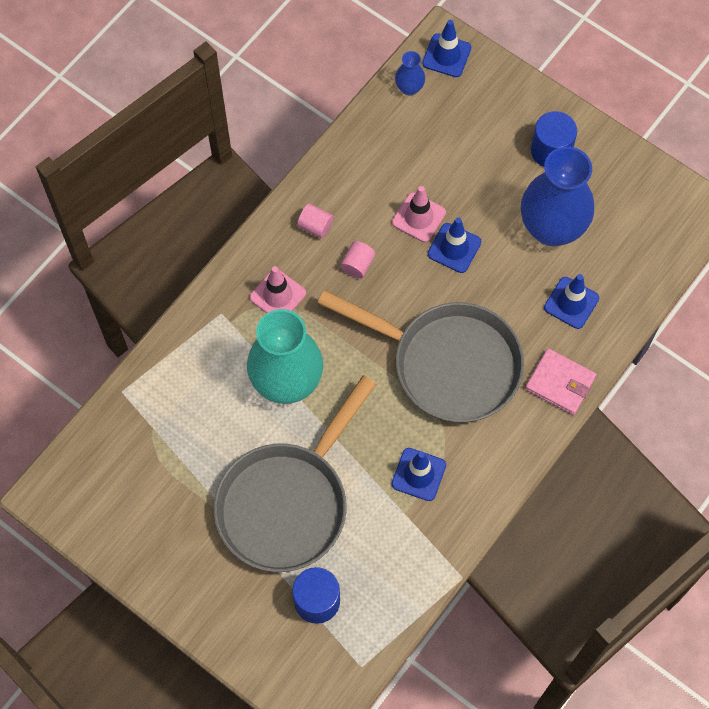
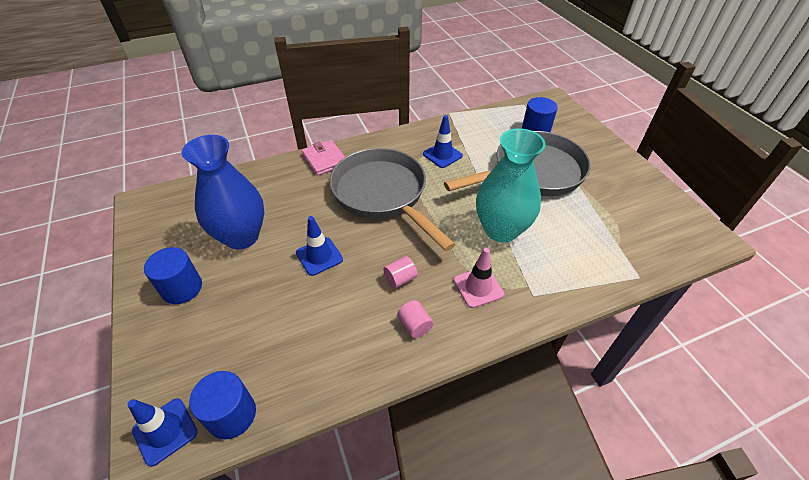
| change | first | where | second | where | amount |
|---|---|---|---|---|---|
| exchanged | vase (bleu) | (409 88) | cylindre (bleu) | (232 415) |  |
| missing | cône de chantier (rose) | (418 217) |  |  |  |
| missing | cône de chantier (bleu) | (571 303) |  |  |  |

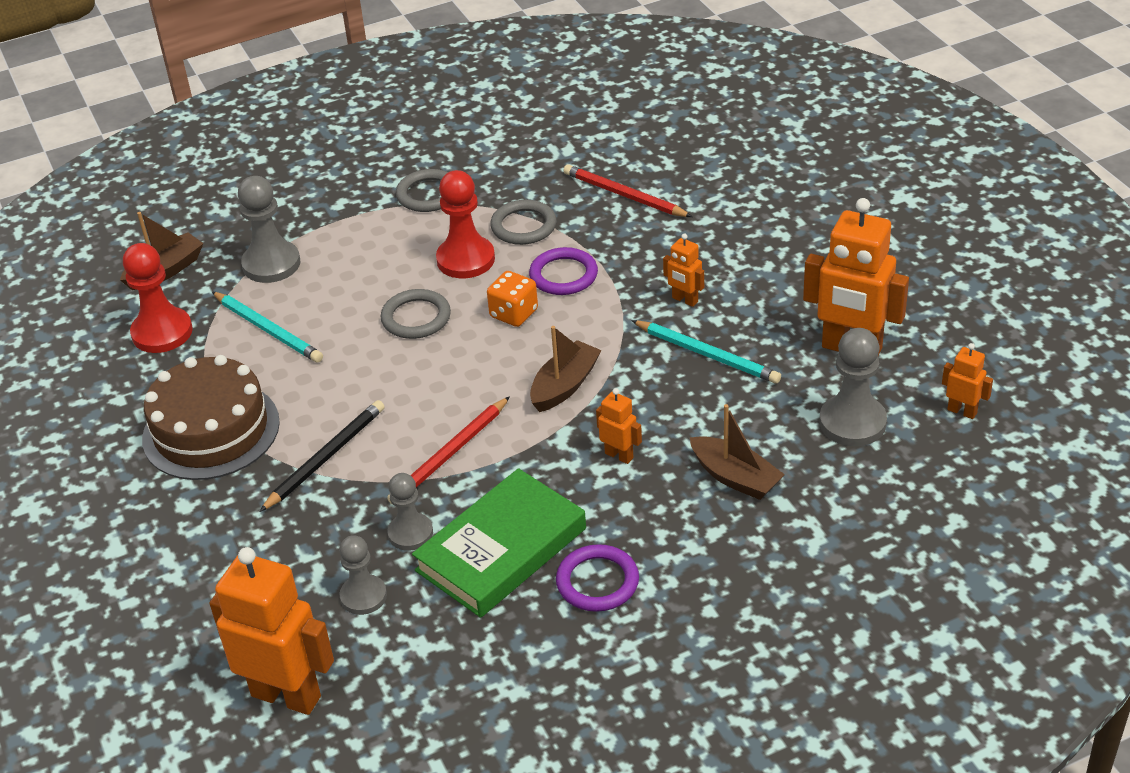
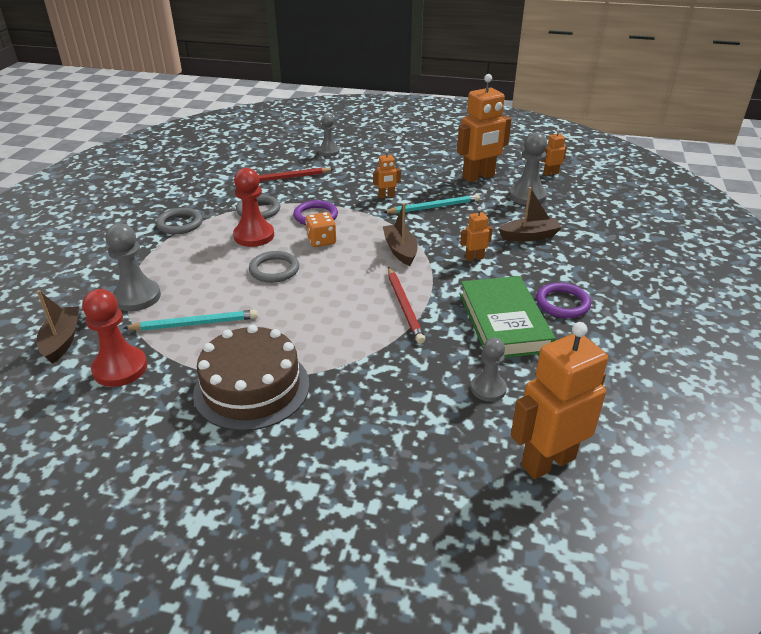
| change | first | where | second | where | amount |
|---|---|---|---|---|---|
| relocated | pion (gris) | (410 533) |  | (329 151) |  |
| missing | crayon (noir) | (325 457) |  |  |  |

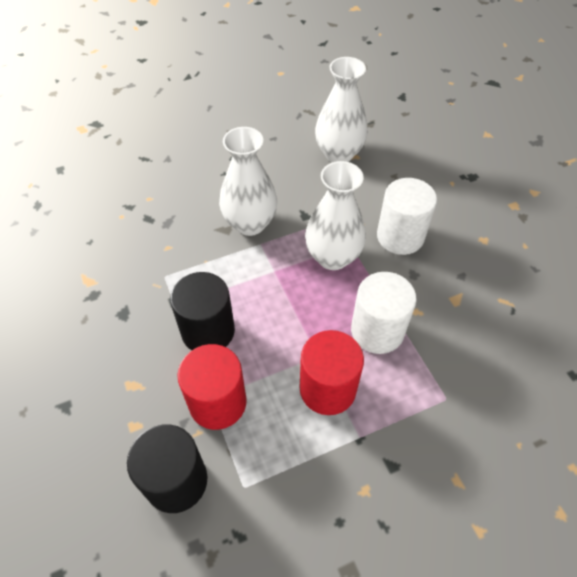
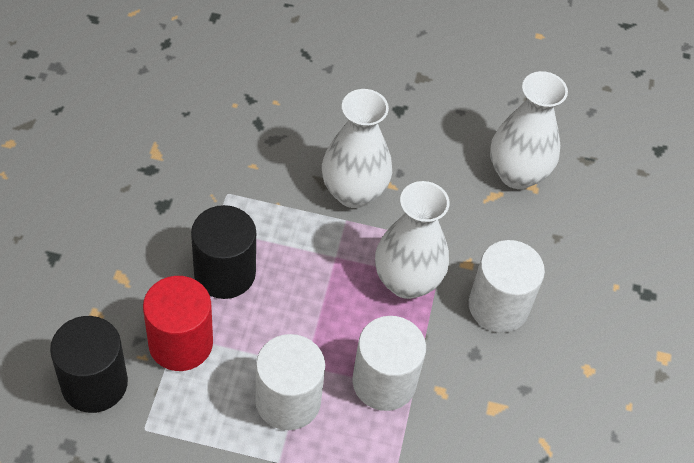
| change | first | where | second | where | amount |
|---|---|---|---|---|---|
| colour | cylindre (rouge) | (327 388) | cylindre (blanc) | (288 401) |  |

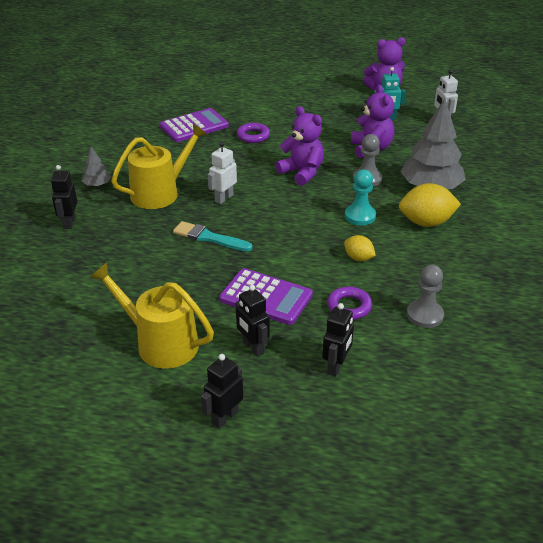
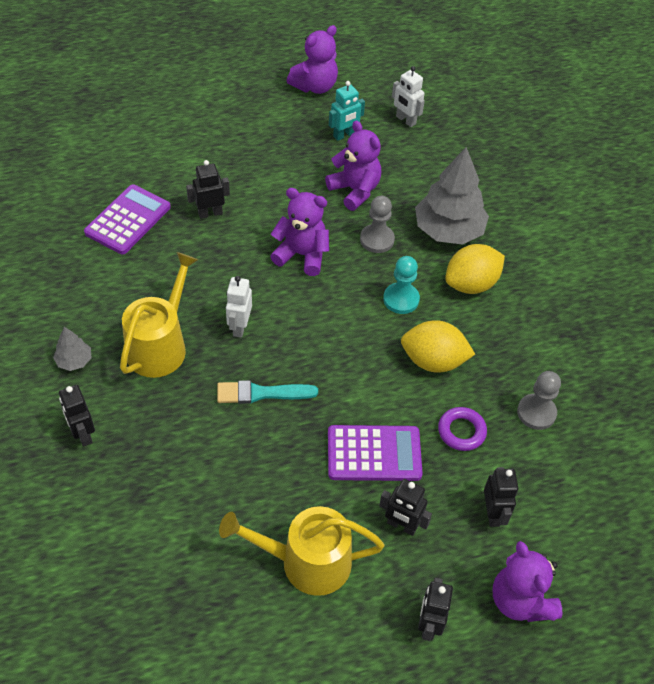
| change | first | where | second | where | amount |
|---|---|---|---|---|---|
| exchanged | anneau (violet) | (253 136) | robot (noir) | (210 213) |  |
| size | citron (jaune) | (358 258) |  | (433 361) | x1.79 |
| appeared |  |  | ours en peluche (violet) | (520 600) |  |

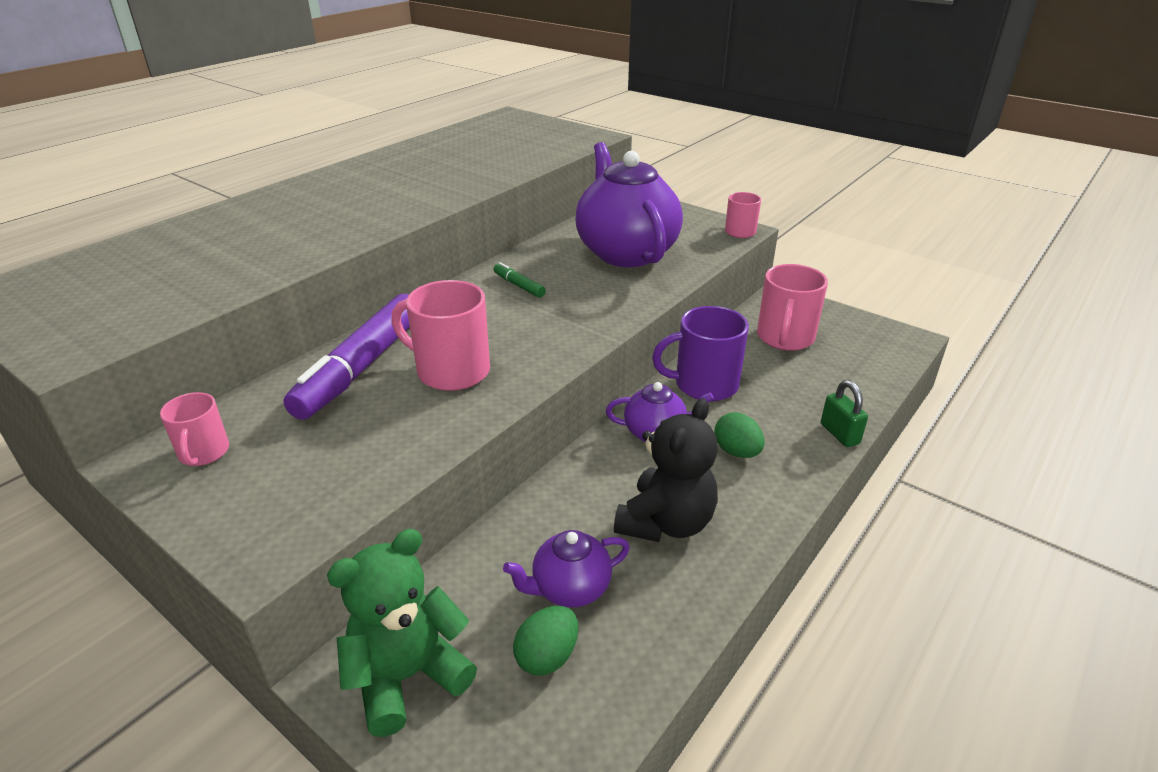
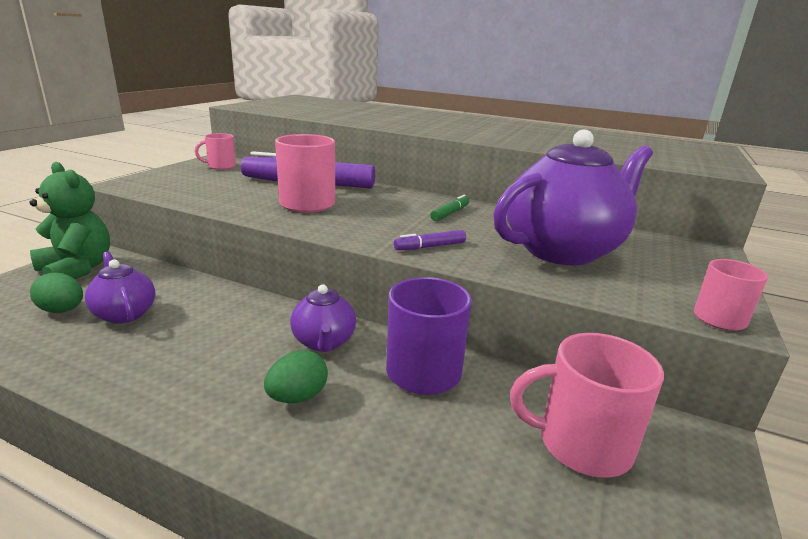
| change | first | where | second | where | amount |
|---|---|---|---|---|---|
| appeared |  |  | feutre (violet) | (430 247) |  |
| missing | ours en peluche (noir) | (666 523) |  |  |  |
| missing | cadenas (vert) | (839 434) |  |  |  |

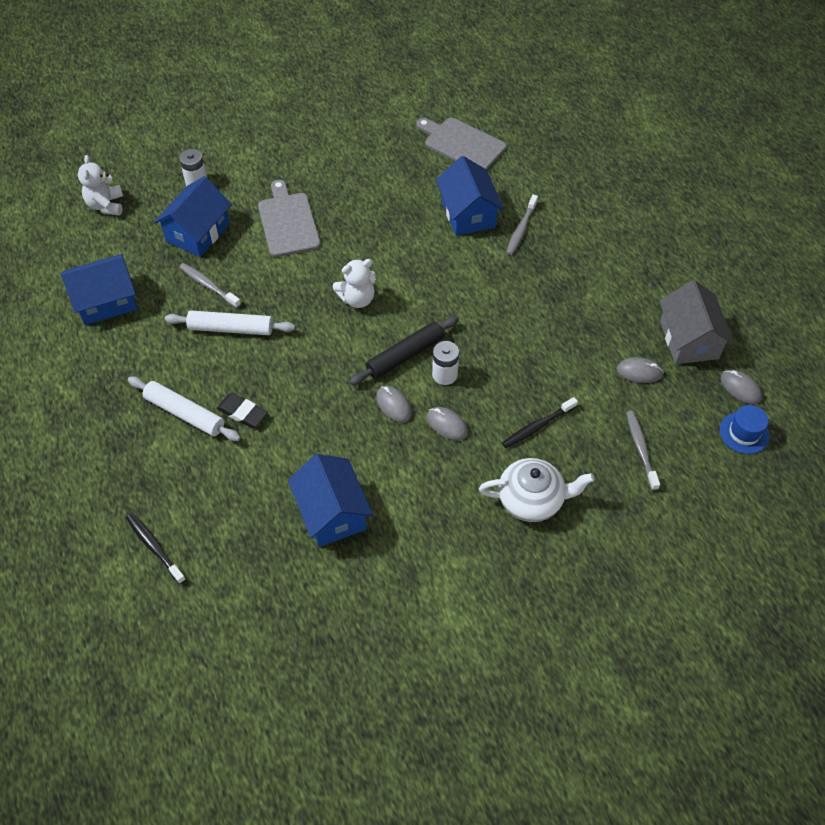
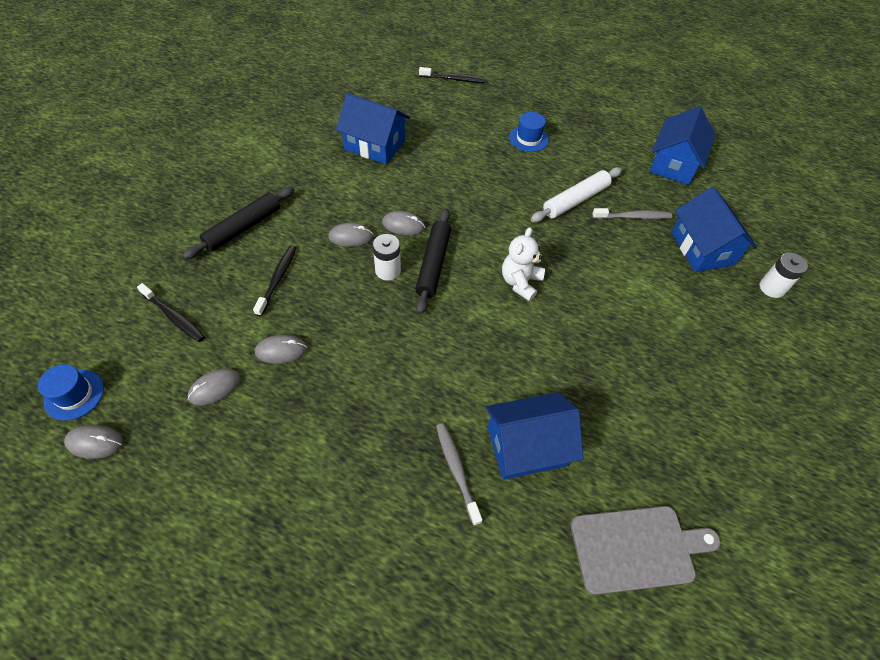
| change | first | where | second | where | amount |
|---|---|---|---|---|---|
| colour | brosse à dents (gris) | (641 449) | brosse à dents (noir) | (174 316) |  |
| exchanged | théière (blanc) | (532 499) | rouleau à pâtisserie (noir) | (243 227) |  |
| appeared |  |  | souris (gris) | (281 350) |  |
| spun | maison (bleu) | (468 214) |  | (527 446) | 45 degrees counterclockwise |
| exchanged | rouleau à pâtisserie (blanc) | (184 413) | chapeau (bleu) | (528 138) |  |
| missing | ours en peluche (blanc) | (106 205) |  |  |  |
| missing | gomme (noir) | (242 412) |  |  |  |
| missing | planche à découper (gris) | (288 222) |  |  |  |
| missing | maison (gris) | (689 340) |  |  |  |

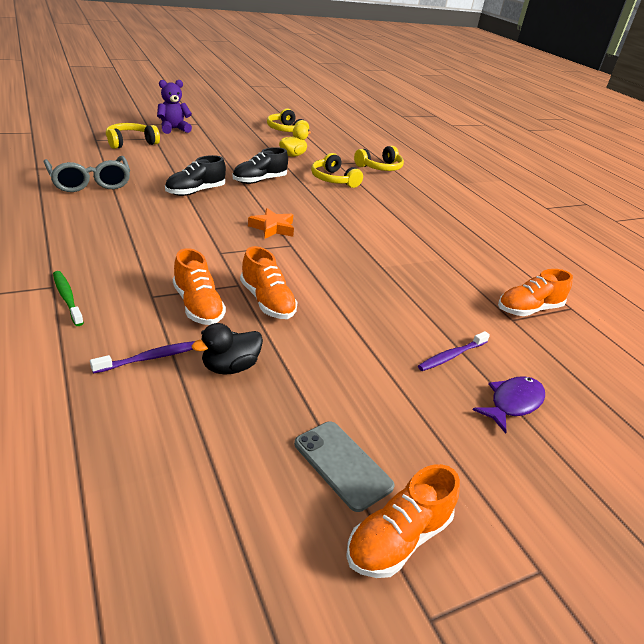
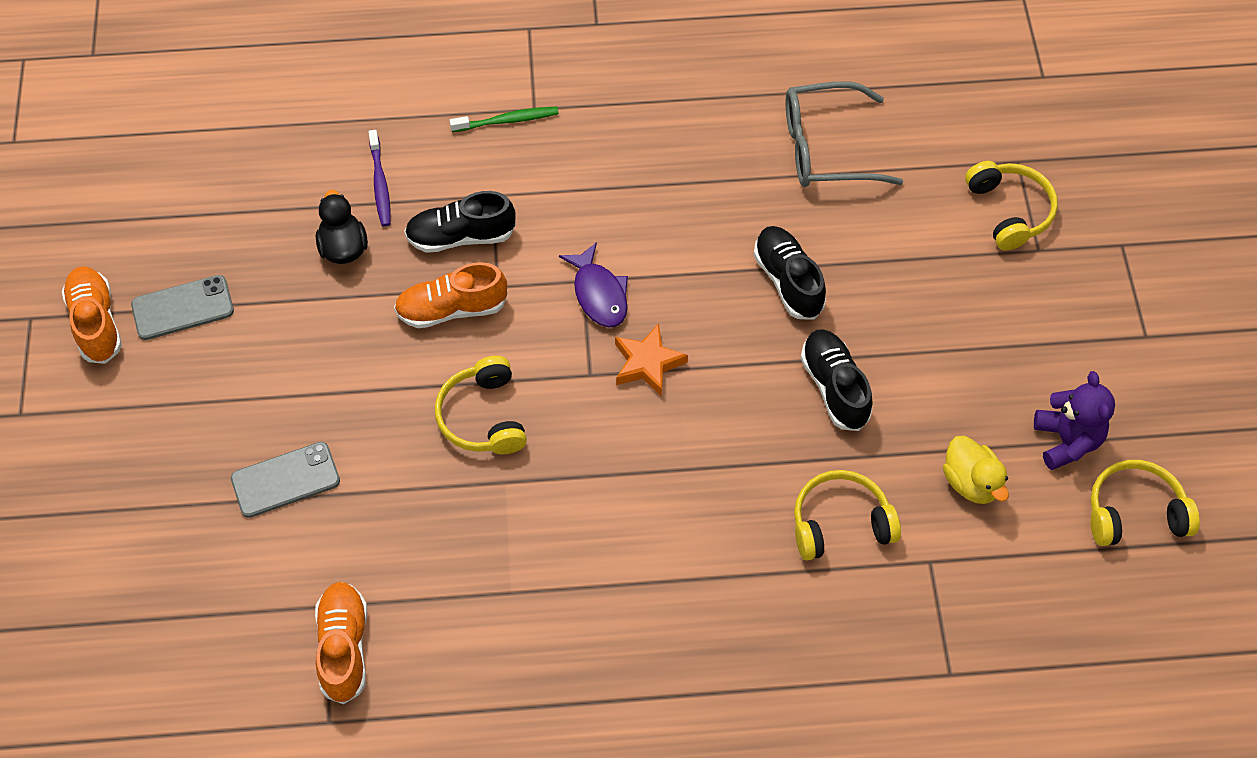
| change | first | where | second | where | amount |
|---|---|---|---|---|---|
| exchanged | brosse à dents (violet) | (451 356) | téléphone (gris) | (285 480) |  |
| colour | chaussure (orange) | (198 306) | chaussure (noir) | (461 236) |  |
| relocated | casque audio (jaune) | (380 167) |  | (483 417) |  |
| relocated | poisson (violet) | (513 403) |  | (599 294) |  |
| relocated | ours en peluche (violet) | (173 129) |  | (1066 441) |  |

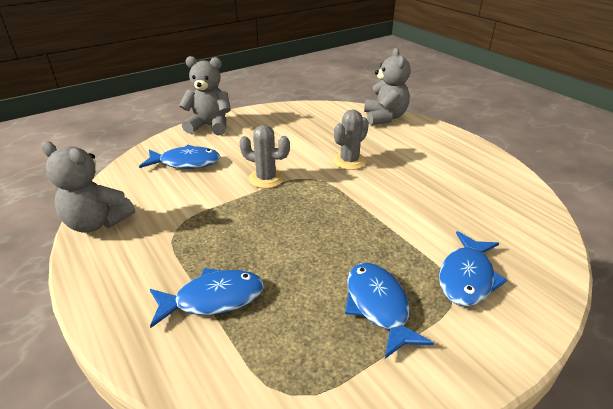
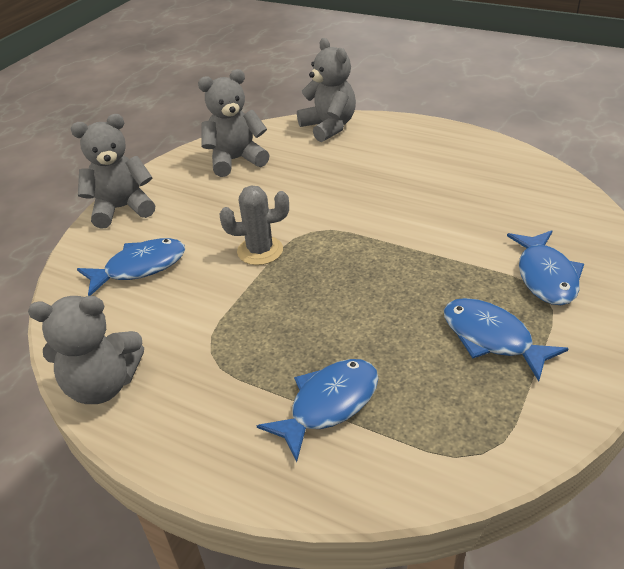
| change | first | where | second | where | amount |
|---|---|---|---|---|---|
| appeared |  |  | ours en peluche (gris) | (236 160) |  |
| missing | cactus (gris) | (349 161) |  |  |  |

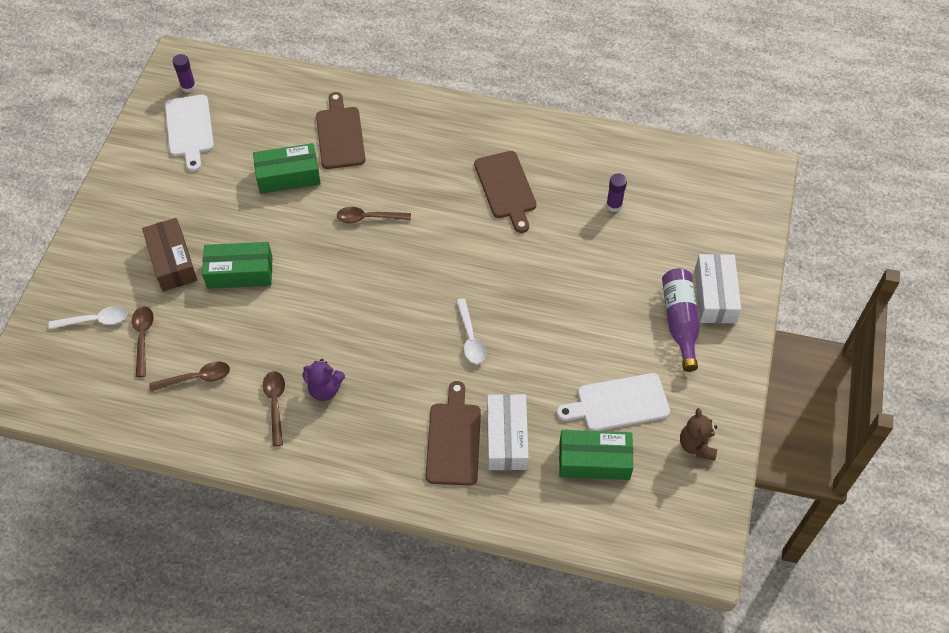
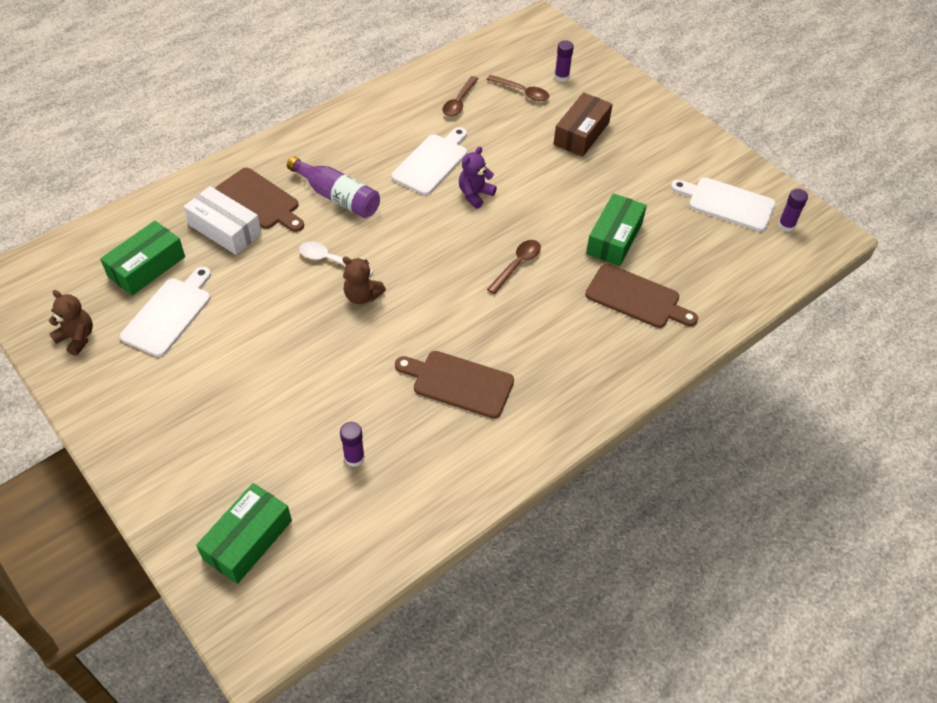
| change | first | where | second | where | amount |
|---|---|---|---|---|---|
| relocated | boîte (vert) | (240 272) |  | (248 540) |  |
| relocated | bouteille (violet) | (680 322) |  | (337 197) |  |
| appeared |  |  | ours en peluche (marron) | (362 296) |  |
| appeared |  |  | planche à découper (blanc) | (432 162) |  |
| relocated | ours en peluche (violet) | (325 389) |  | (475 194) |  |
| spun | boîte (marron) | (172 261) |  | (581 133) | 75 degrees counterclockwise |
| exchanged | cuillère (blanc) | (95 320) | bâton de colle (violet) | (561 77) |  |
| missing | cuillère (marron) | (275 404) |  |  |  |
| missing | boîte (blanc) | (715 295) |  |  |  |

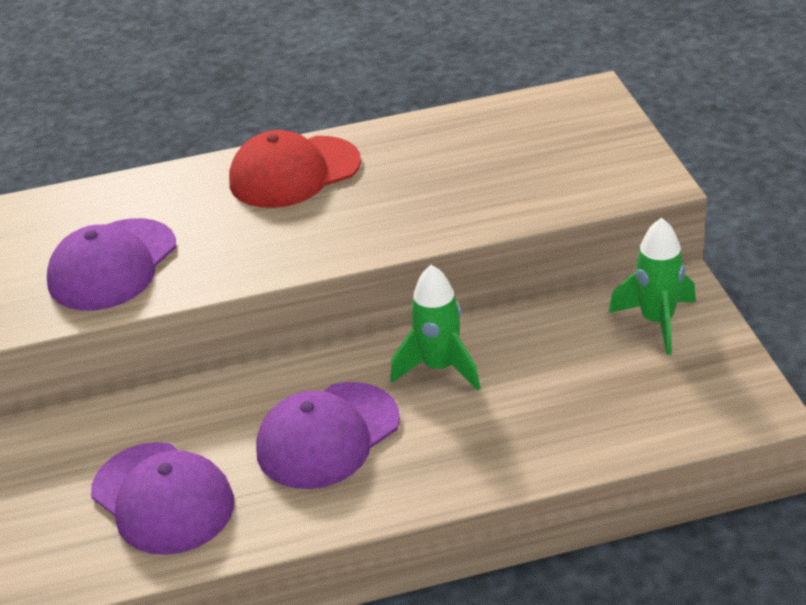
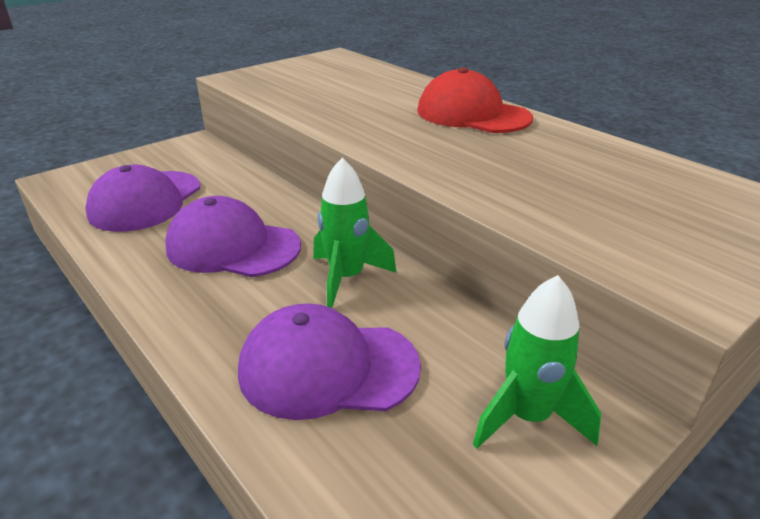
| change | first | where | second | where | amount |
|---|---|---|---|---|---|
| relocated | casquette (violet) | (112 265) |  | (328 368) |  |

